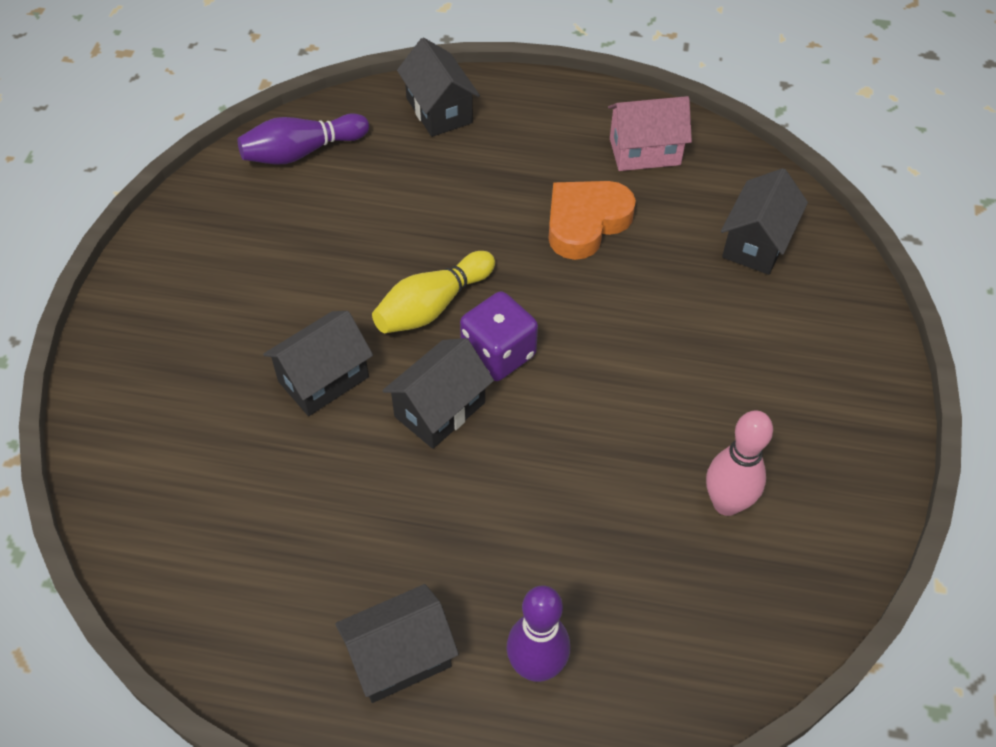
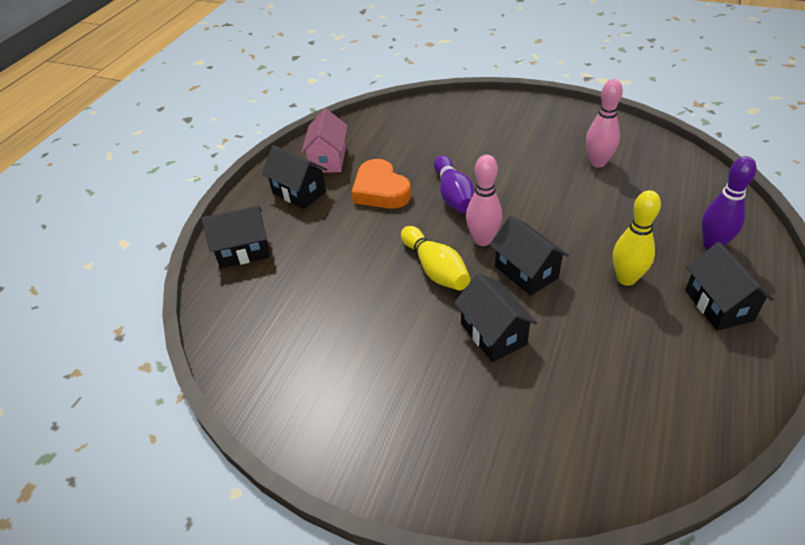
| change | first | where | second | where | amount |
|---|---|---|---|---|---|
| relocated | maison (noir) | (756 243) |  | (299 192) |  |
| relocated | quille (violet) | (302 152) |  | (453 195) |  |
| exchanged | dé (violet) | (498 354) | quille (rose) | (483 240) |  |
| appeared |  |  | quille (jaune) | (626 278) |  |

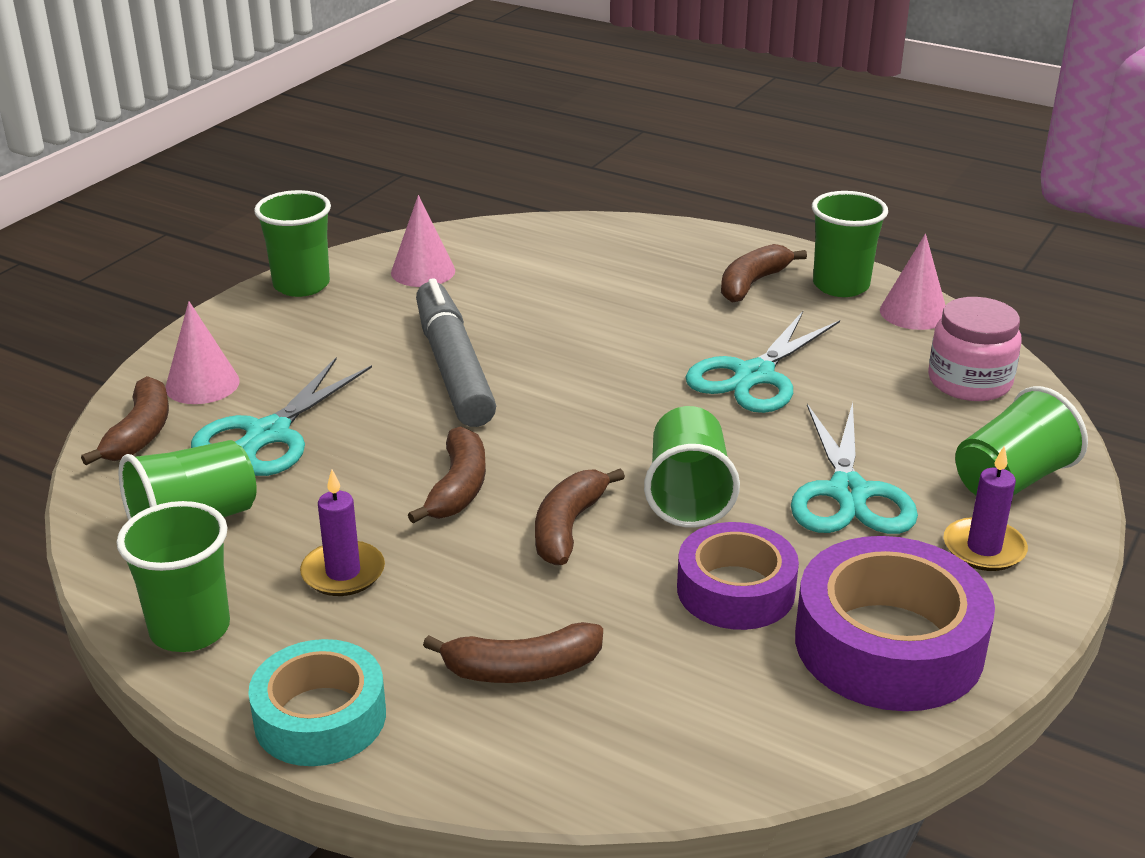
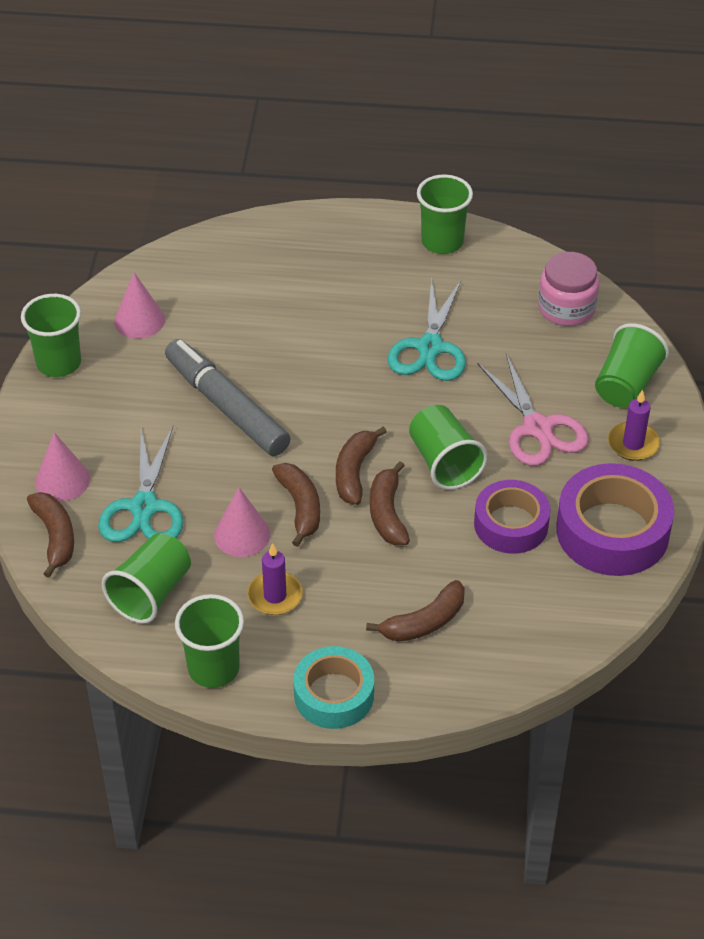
| change | first | where | second | where | amount |
|---|---|---|---|---|---|
| relocated | cône (rose) | (913 312) |  | (242 534) |  |
| relocated | banane (marron) | (752 283) |  | (354 472) |  |
| colour | ciseaux (turquoise) | (848 493) | ciseaux (rose) | (537 428) |  |

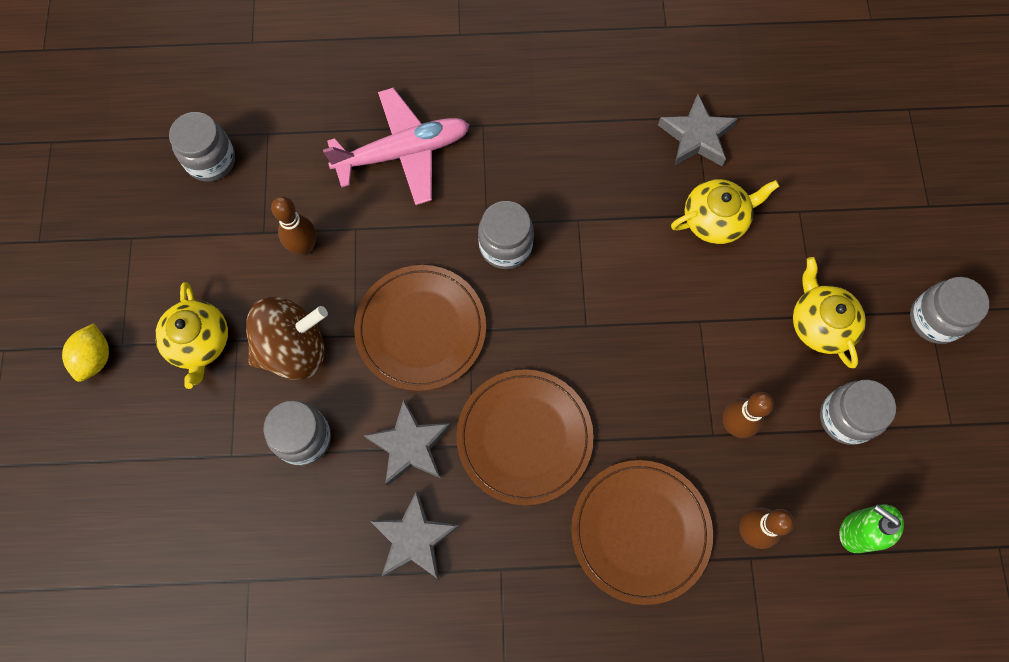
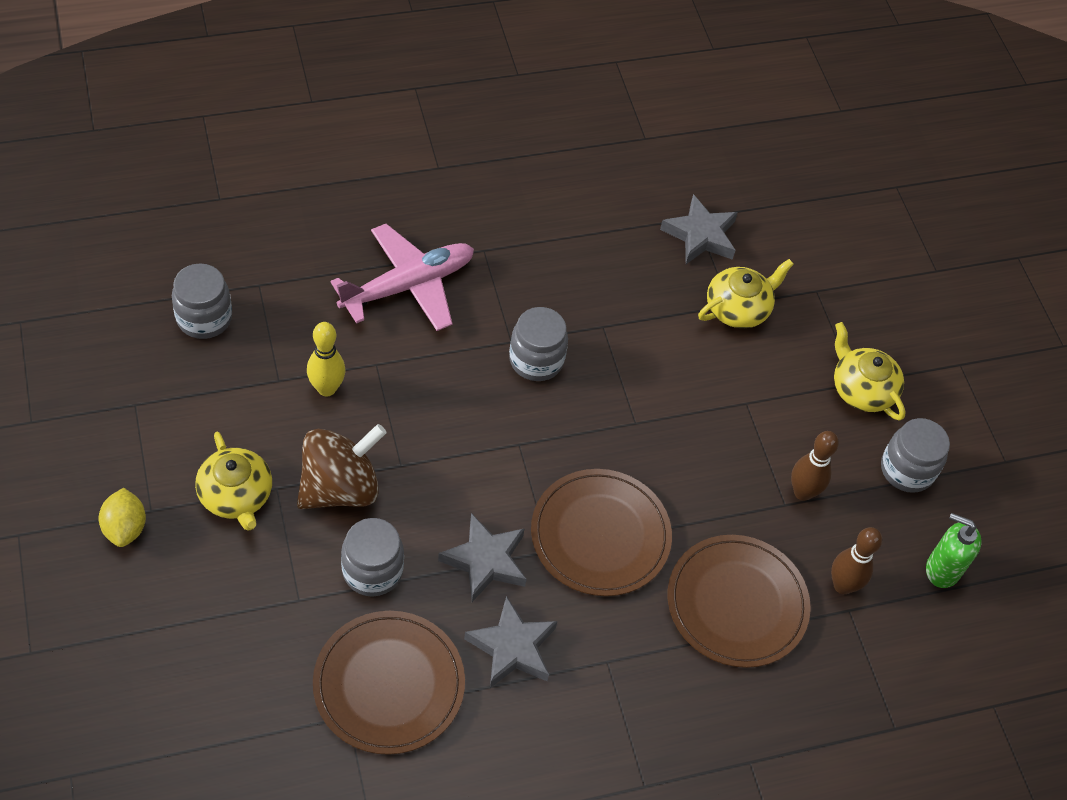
| change | first | where | second | where | amount |
|---|---|---|---|---|---|
| colour | quille (marron) | (304 247) | quille (jaune) | (326 388) |  |
| relocated | assiette (marron) | (421 329) |  | (389 684) |  |
| missing | bocal (gris) | (935 319) |  |  |  |

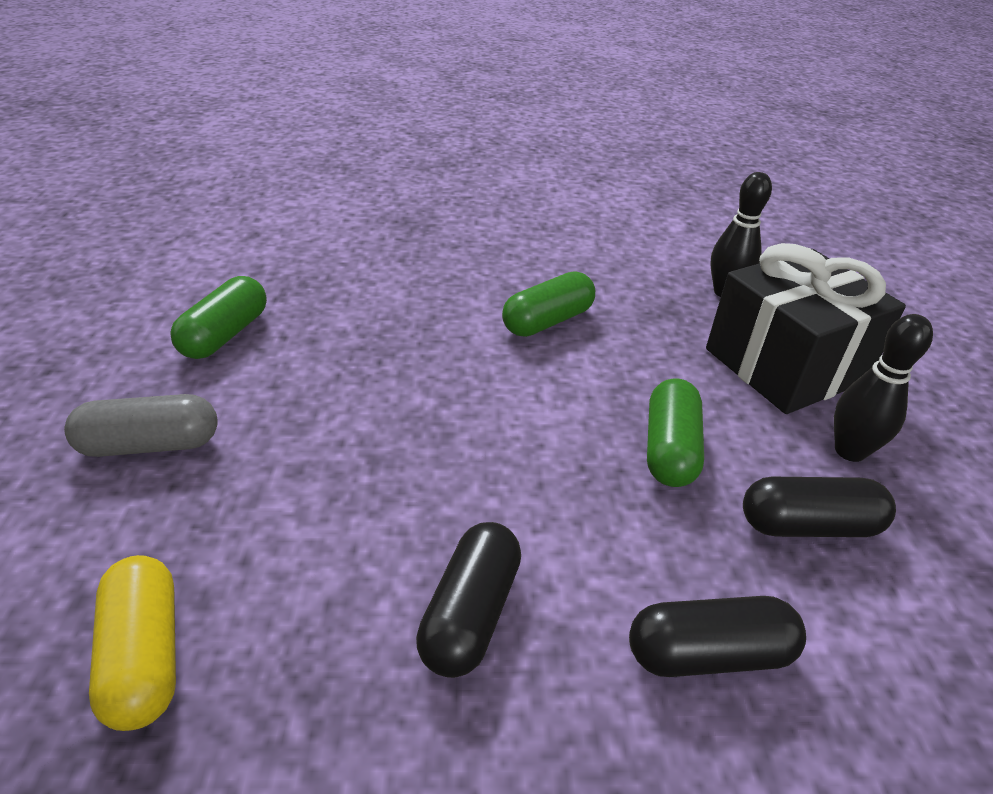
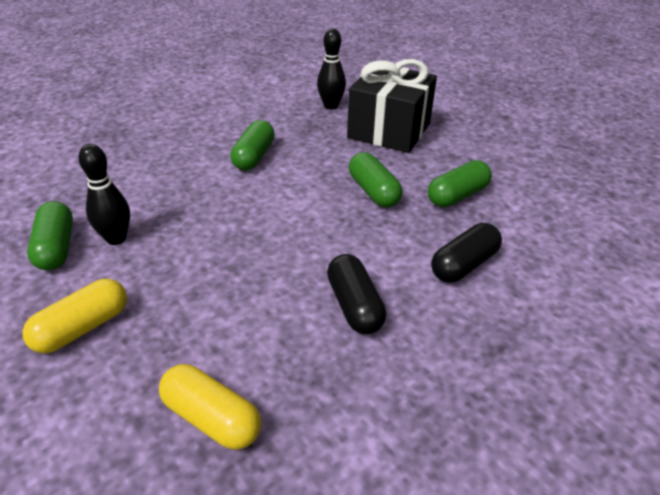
| change | first | where | second | where | amount |
|---|---|---|---|---|---|
| colour | gélule (gris) | (150 444) | gélule (jaune) | (82 328) |  |
| relocated | quille (noir) | (849 451) |  | (116 238) |  |
| colour | gélule (noir) | (808 525) | gélule (vert) | (457 196) |  |

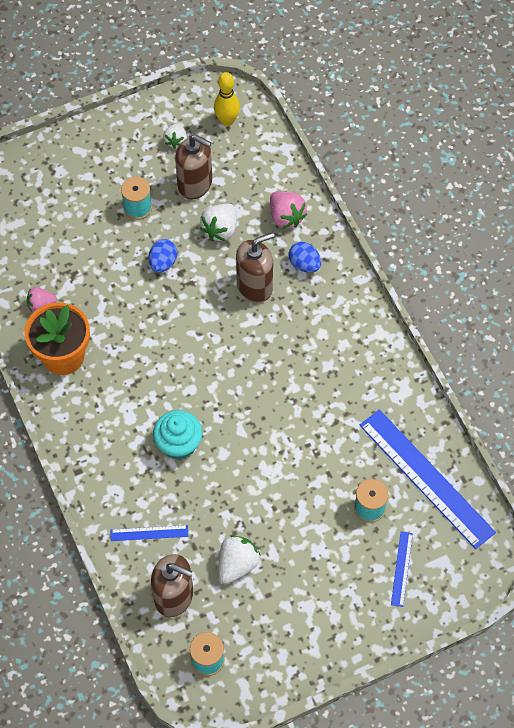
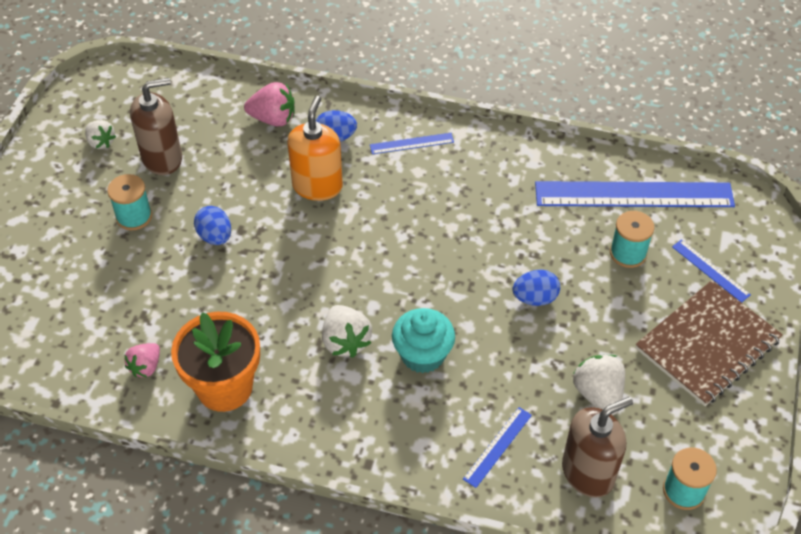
| change | first | where | second | where | amount |
|---|---|---|---|---|---|
| colour | distributeur de savon (marron) | (254 286) | distributeur de savon (orange) | (317 186) |  |
| relocated | fraise (blanc) | (220 229) |  | (345 341) |  |
| appeared |  |  | règle (bleu) | (411 143) |  |
| appeared |  |  | œuf (bleu) | (535 298) |  |
| appeared |  |  | carnet (marron) | (707 344) |  |
| missing | quille (jaune) | (227 121) |  |  |  |

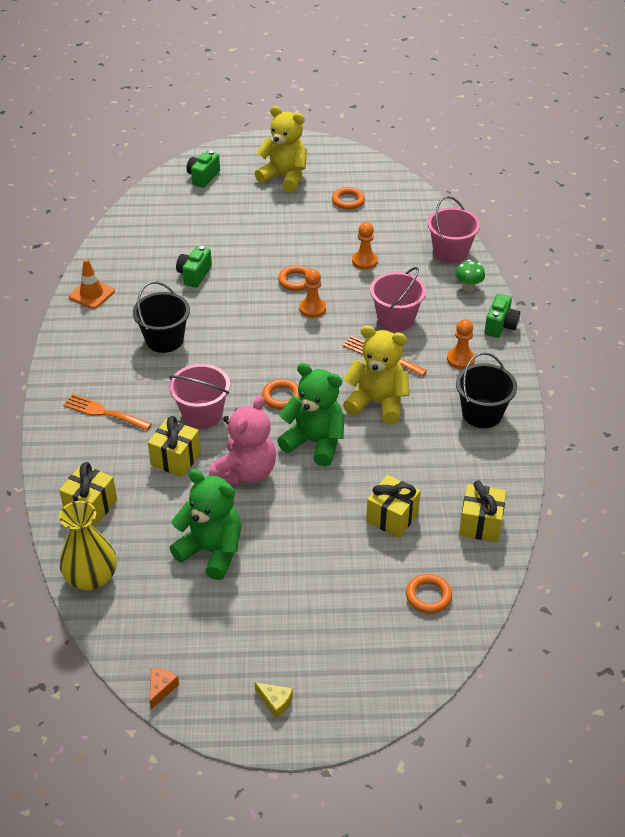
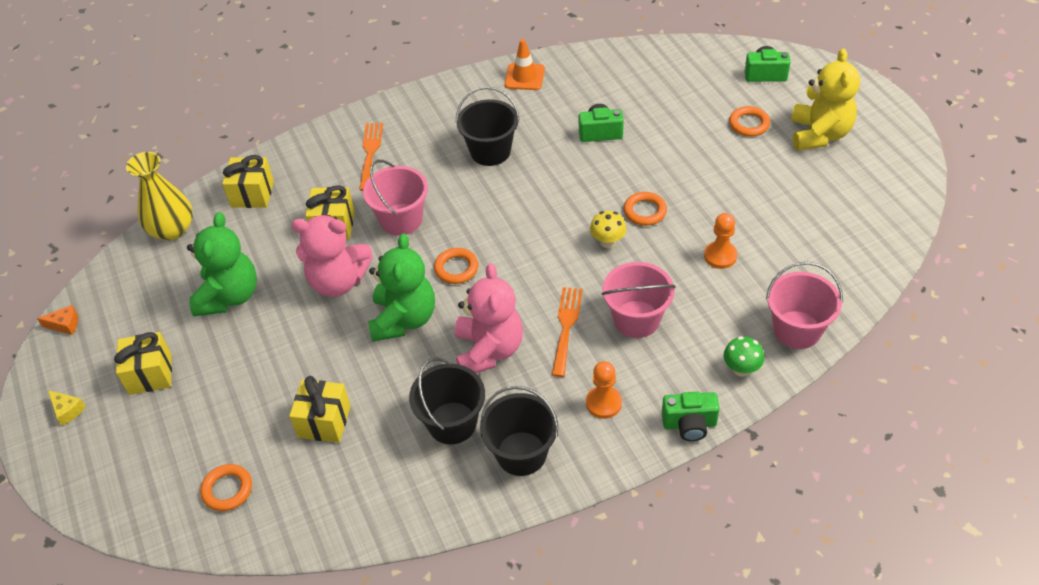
| change | first | where | second | where | amount |
|---|---|---|---|---|---|
| spun | fromage (jaune) | (275 702) |  | (67 410) | 60 degrees counterclockwise |
| relocated | cadeau (jaune) | (480 524) |  | (150 374) |  |
| appeared |  |  | seau (noir) | (452 423) |  |
| colour | ours en peluche (jaune) | (377 403) | ours en peluche (rose) | (489 350) |  |
| exchanged | pion (orange) | (312 308) | champignon (jaune) | (607 242) |  |
| relocated | anneau (orange) | (348 201) |  | (749 124) |  |

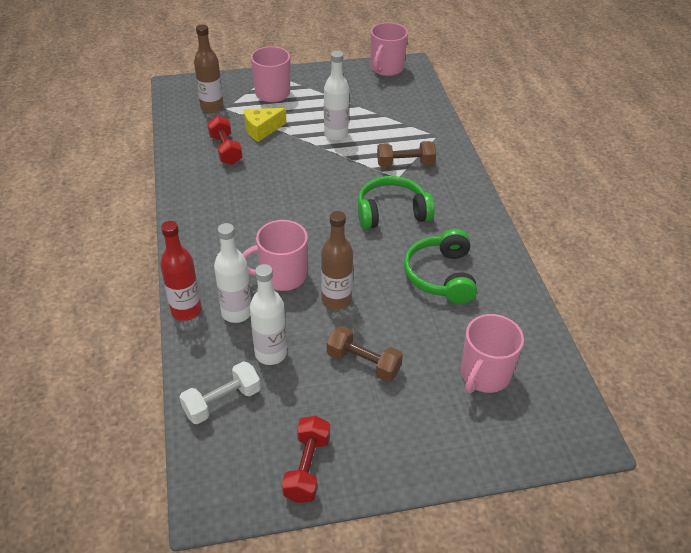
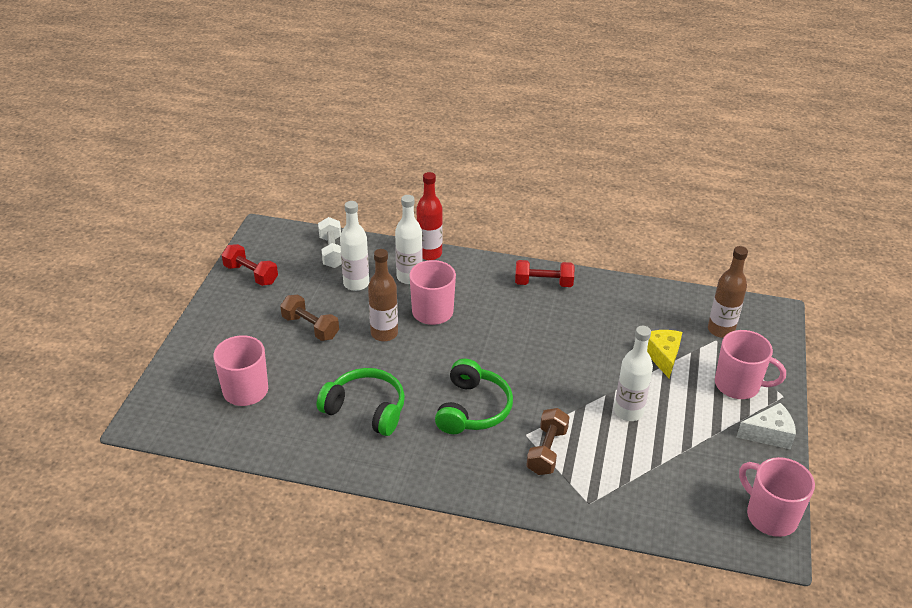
| change | first | where | second | where | amount |
|---|---|---|---|---|---|
| spun | haltère (marron) | (363 363) |  | (310 327) | 75 degrees clockwise |
| relocated | haltère (rouge) | (225 150) |  | (543 283) |  |
| appeared |  |  | fromage (blanc) | (769 434) |  |

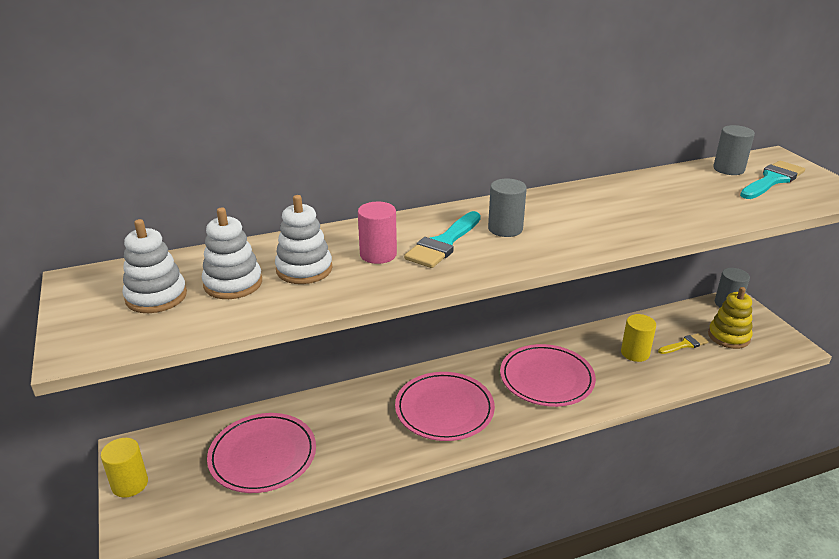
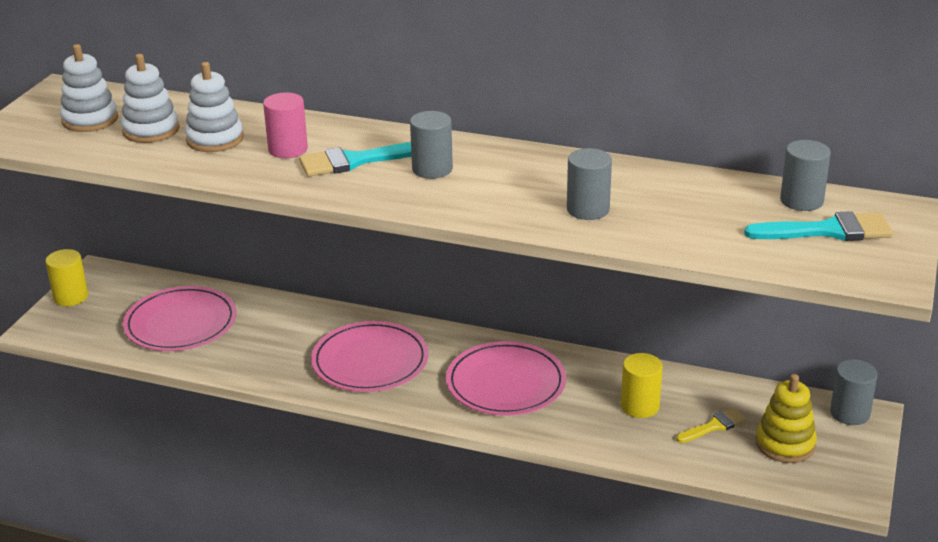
| change | first | where | second | where | amount |
|---|---|---|---|---|---|
| appeared |  |  | cylindre (gris) | (588 209) |  |
| spun | pinceau (jaune) | (685 344) |  | (714 426) | 45 degrees counterclockwise |

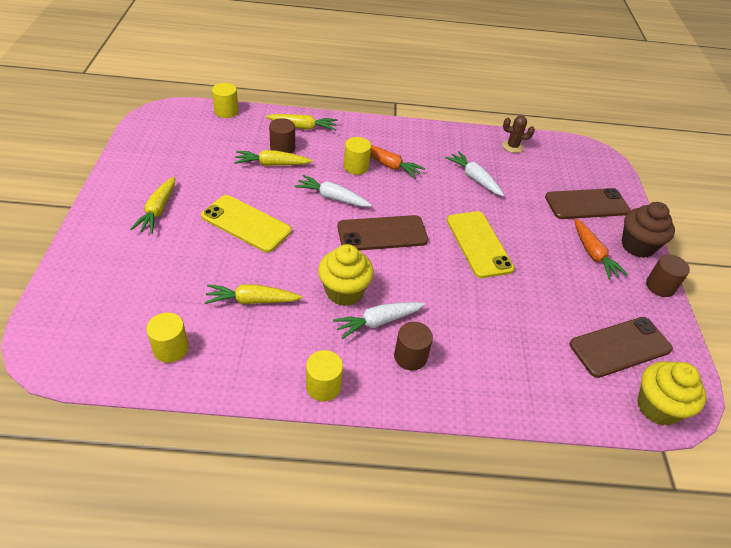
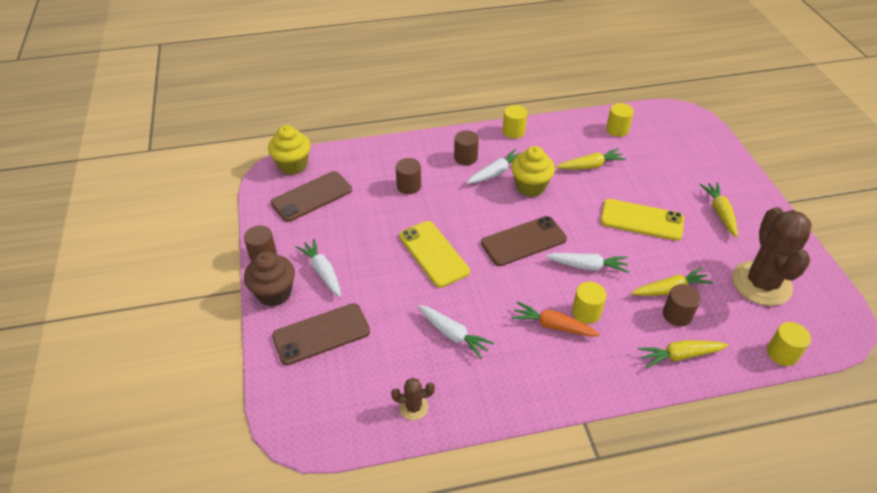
| change | first | where | second | where | amount |
|---|---|---|---|---|---|
| colour | carotte (orange) | (593 254) | carotte (blanc) | (322 272) |  |
| appeared |  |  | cylindre (marron) | (409 186) |  |
| appeared |  |  | cactus (marron) | (761 283) |  |

